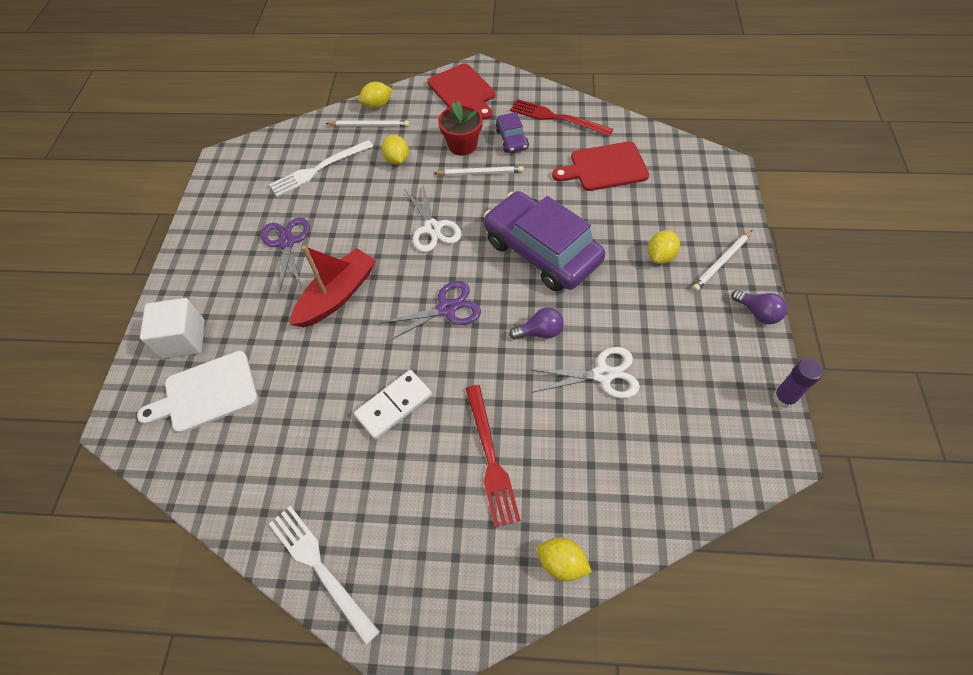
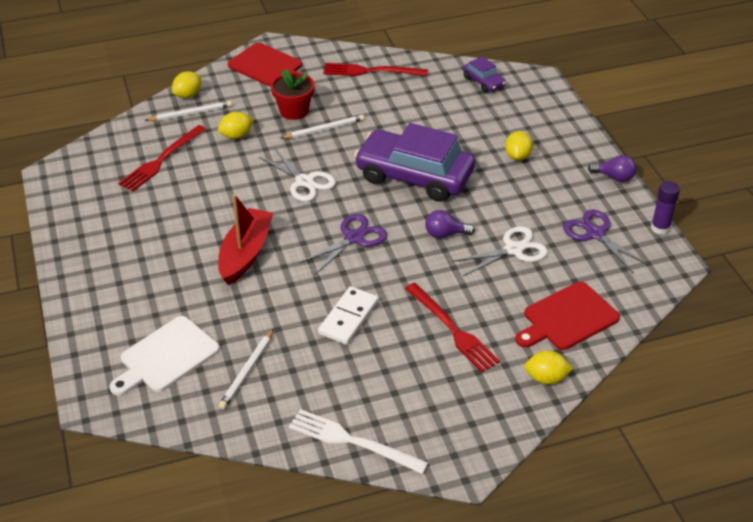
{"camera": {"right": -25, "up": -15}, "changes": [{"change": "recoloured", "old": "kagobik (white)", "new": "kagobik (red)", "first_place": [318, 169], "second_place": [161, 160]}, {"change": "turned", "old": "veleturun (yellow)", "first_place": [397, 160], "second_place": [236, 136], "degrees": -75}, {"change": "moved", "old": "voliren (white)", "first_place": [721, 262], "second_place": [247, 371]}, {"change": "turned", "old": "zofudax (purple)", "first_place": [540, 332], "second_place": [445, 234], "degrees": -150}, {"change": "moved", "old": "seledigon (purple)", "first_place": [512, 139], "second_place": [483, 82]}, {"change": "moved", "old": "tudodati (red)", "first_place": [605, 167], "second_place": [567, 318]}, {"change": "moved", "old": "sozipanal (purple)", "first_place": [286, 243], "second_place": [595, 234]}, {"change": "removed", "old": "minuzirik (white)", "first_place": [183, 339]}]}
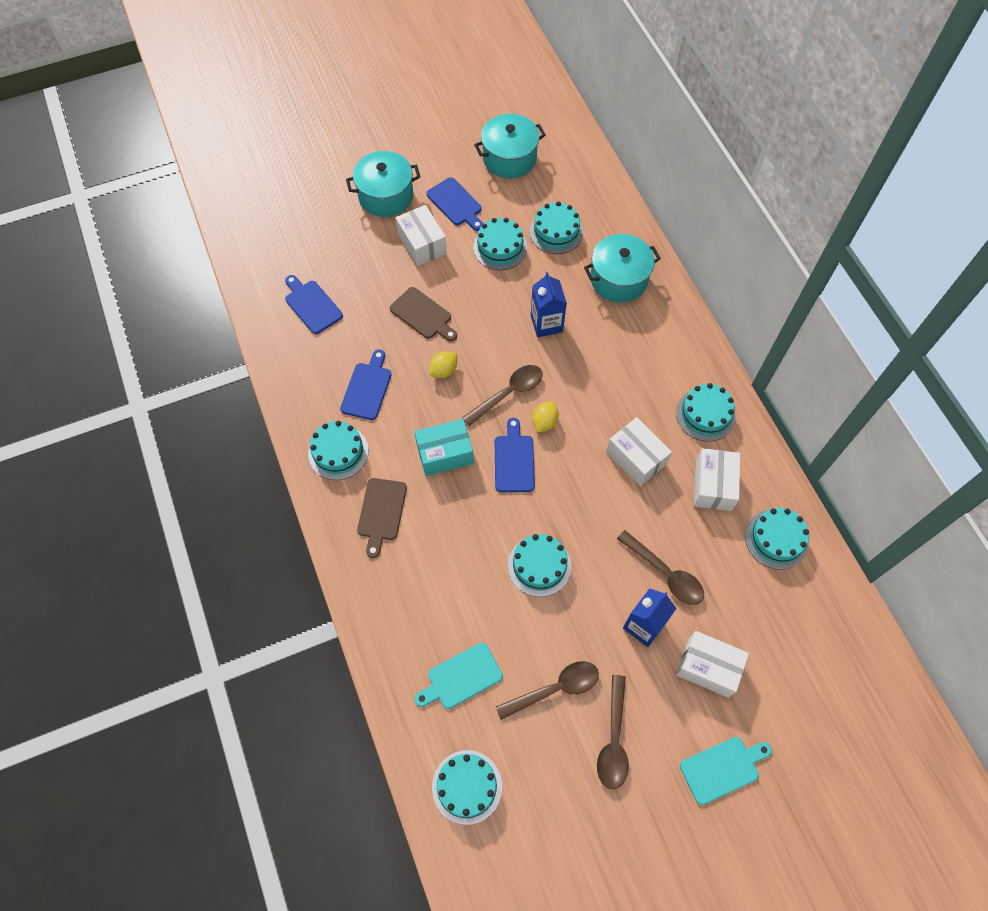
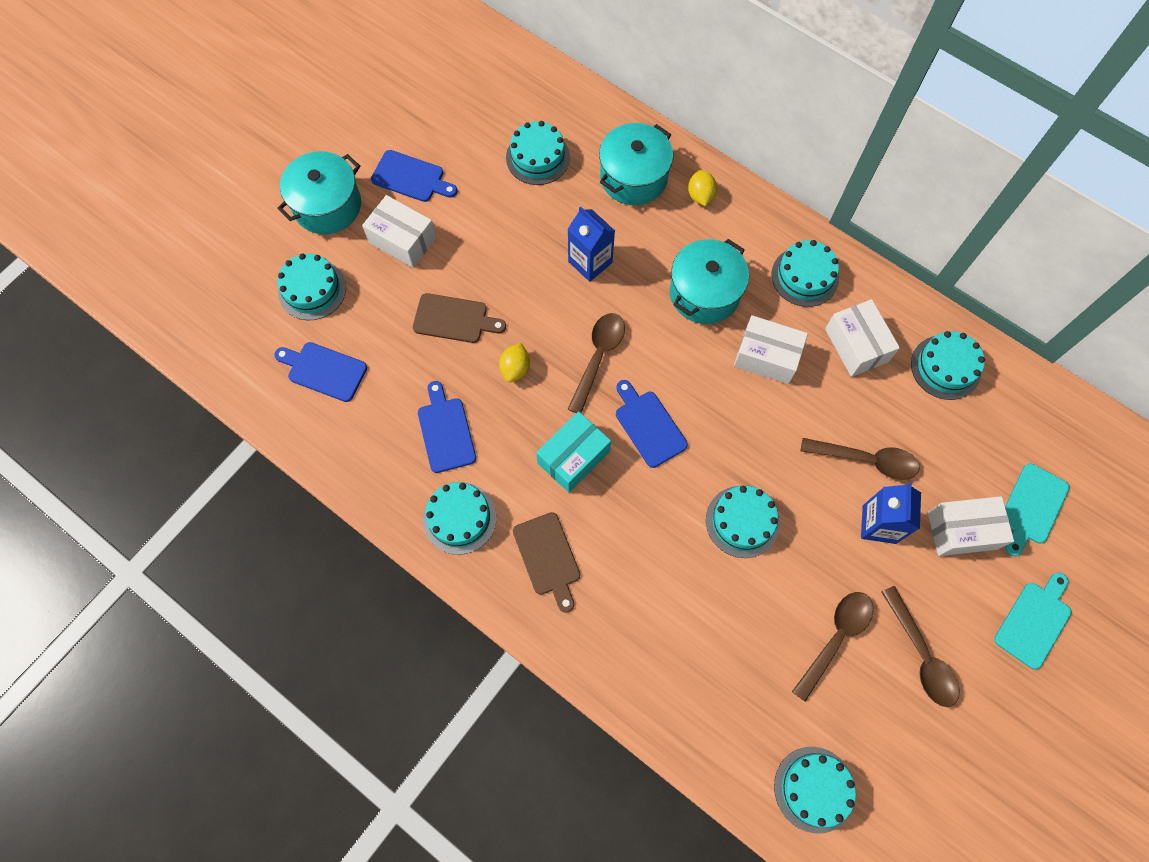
{"camera": {"right": -30, "up": 5}, "changes": [{"change": "moved", "old": "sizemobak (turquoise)", "first_place": [500, 248], "second_place": [312, 289]}, {"change": "moved", "old": "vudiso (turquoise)", "first_place": [509, 158], "second_place": [704, 293]}, {"change": "moved", "old": "veleturun (yellow)", "first_place": [544, 422], "second_place": [700, 196]}, {"change": "moved", "old": "tudodati (turquoise)", "first_place": [461, 677], "second_place": [1032, 507]}]}
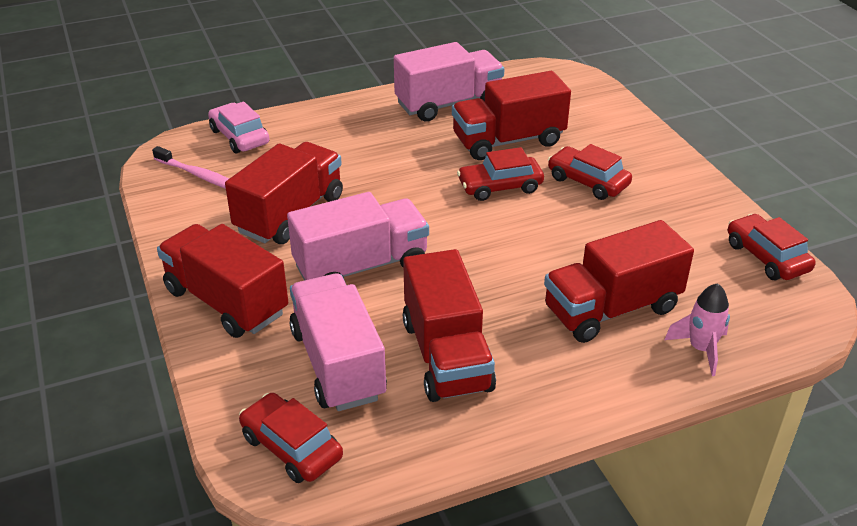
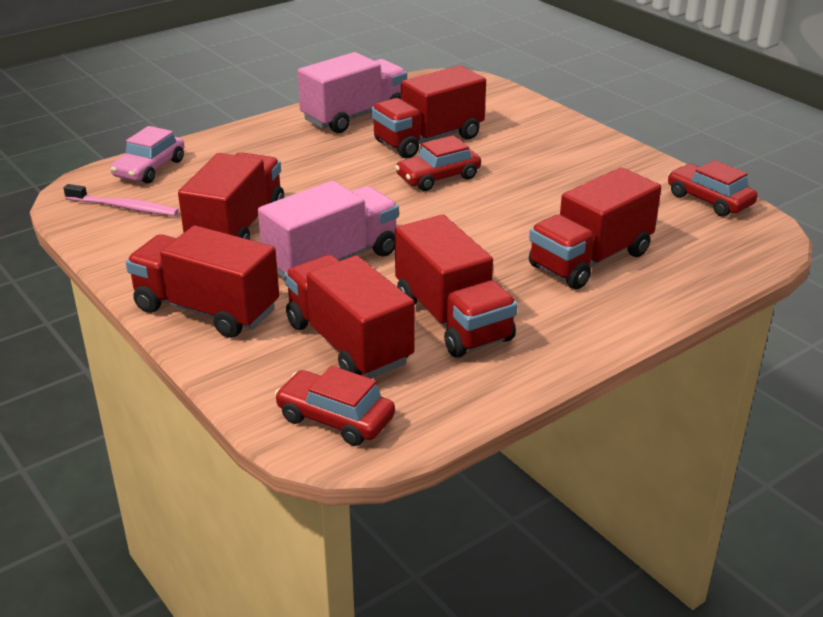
{"camera": {"right": -15, "up": -5}, "changes": [{"change": "turned", "old": "seledigon (pink)", "first_place": [239, 137], "second_place": [150, 169], "degrees": -105}, {"change": "recoloured", "old": "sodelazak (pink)", "new": "sodelazak (red)", "first_place": [338, 364], "second_place": [348, 343]}, {"change": "removed", "old": "seledigon (red)", "first_place": [588, 182]}, {"change": "removed", "old": "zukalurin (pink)", "first_place": [701, 349]}]}
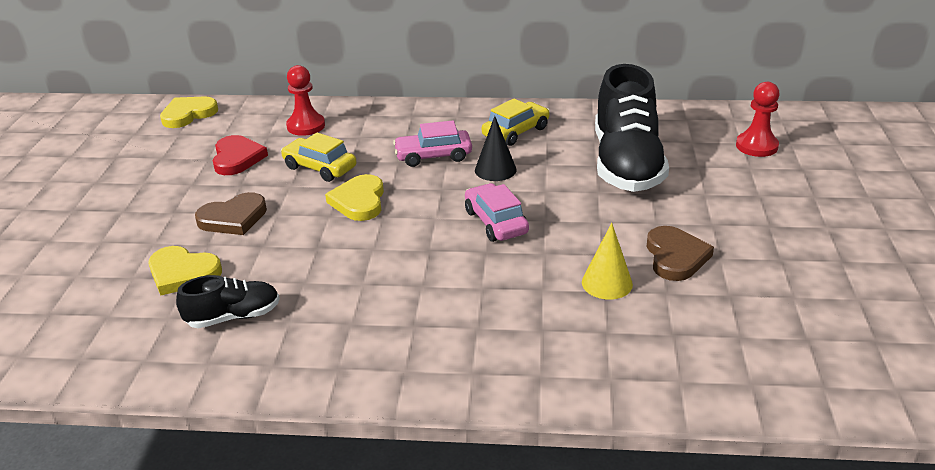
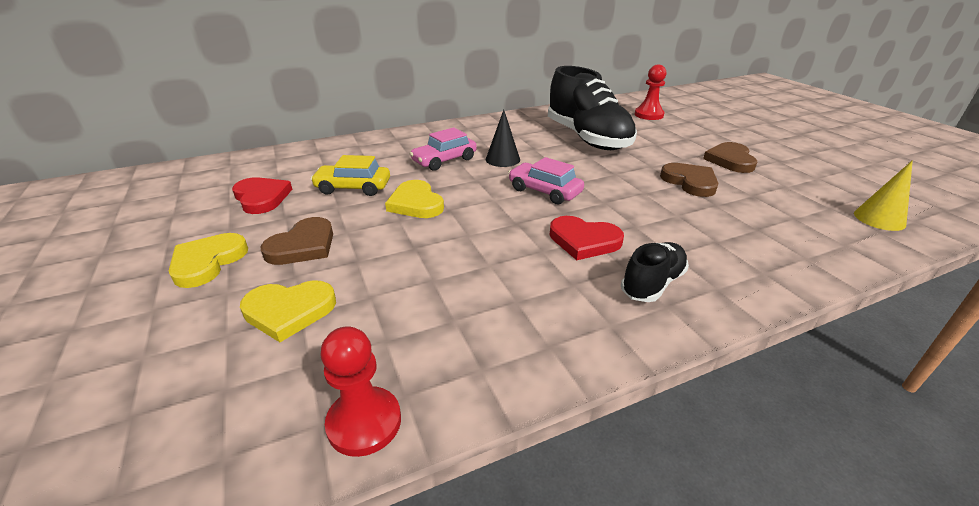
{"camera": {"right": -30, "up": 0}, "changes": [{"change": "moved", "old": "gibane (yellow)", "first_place": [188, 114], "second_place": [208, 262]}, {"change": "moved", "old": "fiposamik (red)", "first_place": [306, 126], "second_place": [364, 422]}, {"change": "added", "new": "gibane (red)", "second_place": [584, 241]}, {"change": "moved", "old": "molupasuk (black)", "first_place": [234, 317], "second_place": [652, 284]}, {"change": "added", "new": "gibane (brown)", "second_place": [730, 160]}, {"change": "moved", "old": "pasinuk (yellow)", "first_place": [607, 283], "second_place": [879, 219]}, {"change": "removed", "old": "seledigon (yellow)", "first_place": [516, 132]}]}
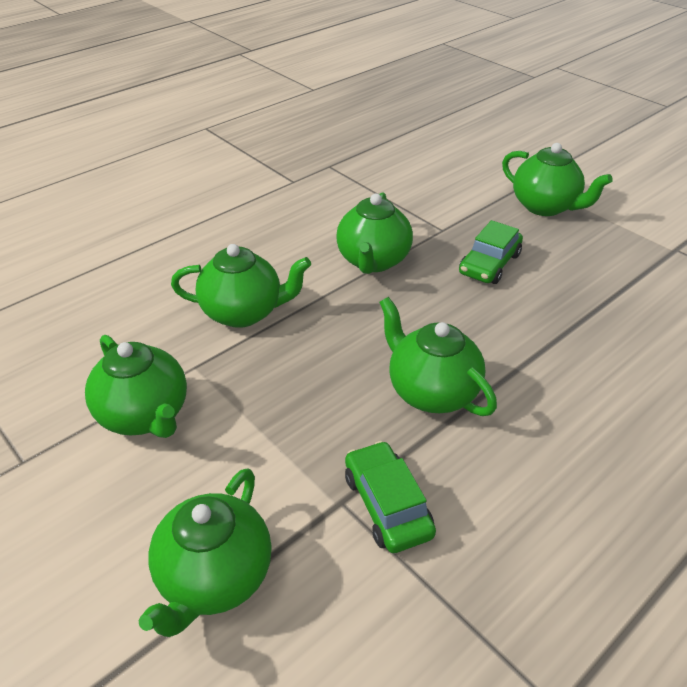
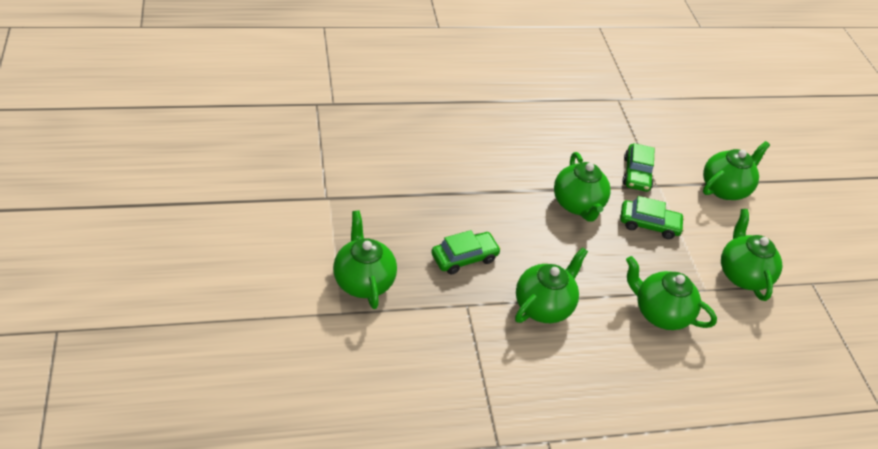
{"camera": {"right": -155, "up": 5}, "changes": [{"change": "added", "new": "seledigon (green)", "second_place": [649, 224]}]}
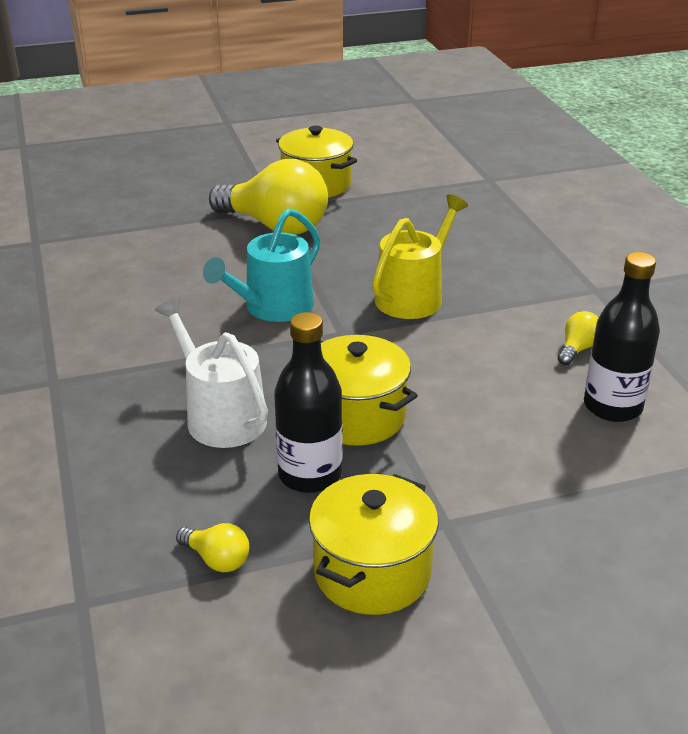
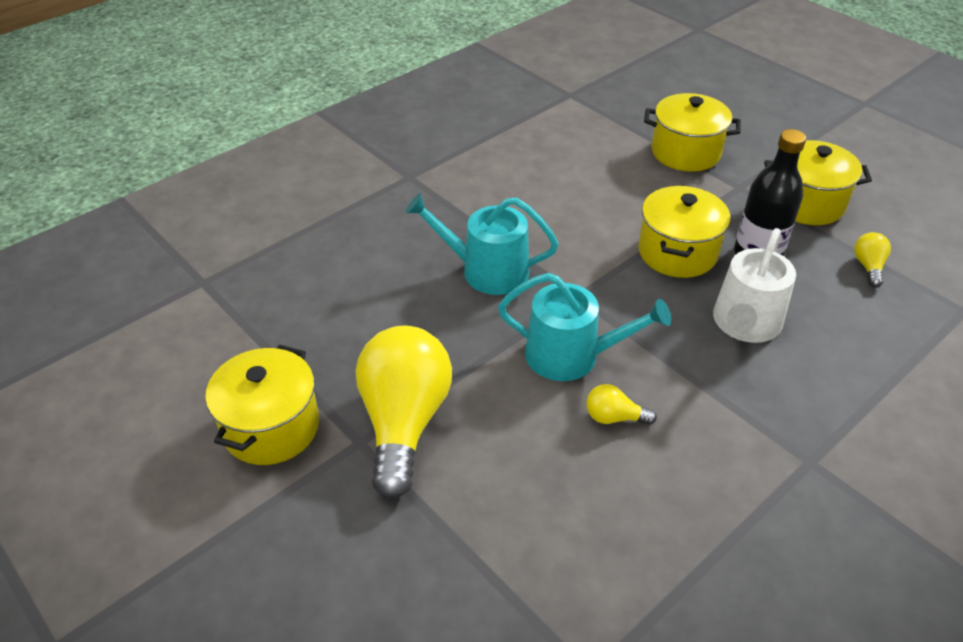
{"camera": {"right": -115, "up": 10}, "changes": [{"change": "recoloured", "old": "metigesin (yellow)", "new": "metigesin (turquoise)", "first_place": [413, 296], "second_place": [487, 271]}, {"change": "moved", "old": "zofudax (yellow)", "first_place": [577, 349], "second_place": [614, 417]}, {"change": "added", "new": "vudiso (yellow)", "second_place": [685, 152]}, {"change": "removed", "old": "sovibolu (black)", "first_place": [612, 407]}]}
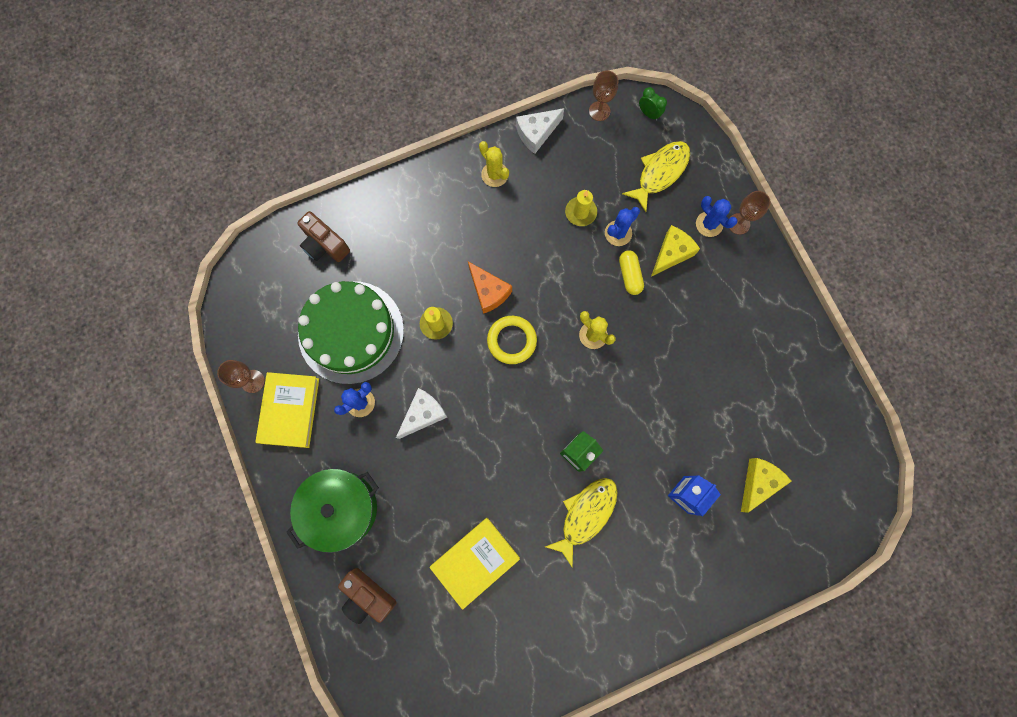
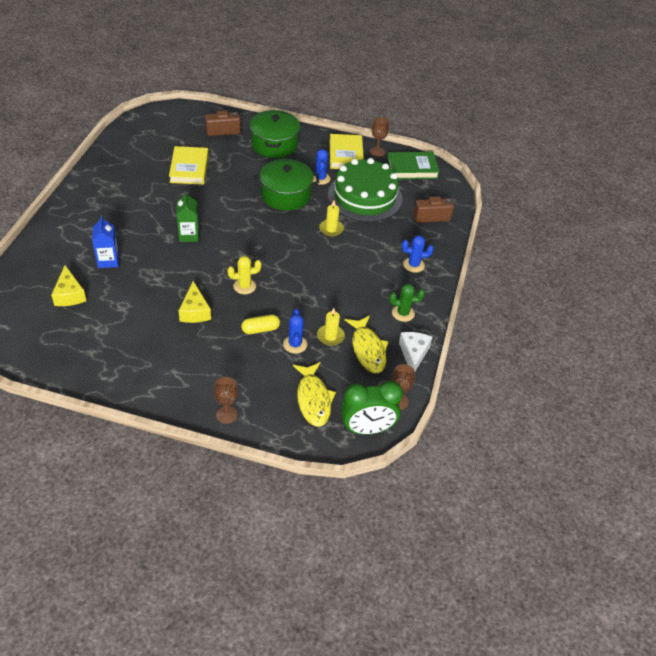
{"camera": {"right": 125, "up": -30}, "changes": [{"change": "moved", "old": "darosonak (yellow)", "first_place": [671, 253], "second_place": [195, 311]}, {"change": "turned", "old": "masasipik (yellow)", "first_place": [629, 275], "second_place": [260, 329], "degrees": -45}, {"change": "replaced", "old": "darosonak (white)", "new": "vudiso (green)", "first_place": [423, 414], "second_place": [286, 195]}, {"change": "turned", "old": "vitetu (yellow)", "first_place": [289, 410], "second_place": [346, 155], "degrees": 45}, {"change": "resized", "old": "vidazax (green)", "first_place": [648, 114], "second_place": [367, 429], "factor": 2.18}, {"change": "moved", "old": "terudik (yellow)", "first_place": [585, 515], "second_place": [367, 349]}, {"change": "added", "new": "vitetu (green)", "second_place": [412, 168]}, {"change": "recoloured", "old": "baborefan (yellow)", "new": "baborefan (green)", "first_place": [494, 175], "second_place": [403, 313]}, {"change": "moved", "old": "baborefan (blue)", "first_place": [709, 224], "second_place": [413, 265]}, {"change": "removed", "old": "darosonak (orange)", "first_place": [489, 291]}, {"change": "removed", "old": "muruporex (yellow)", "first_place": [511, 340]}]}
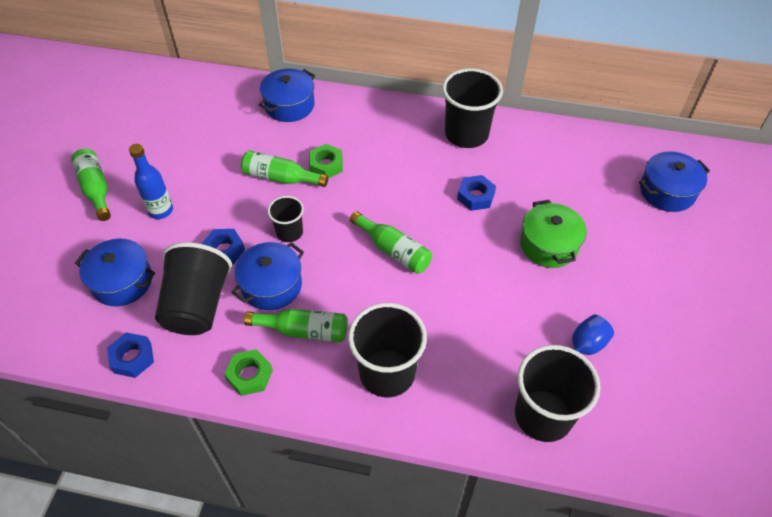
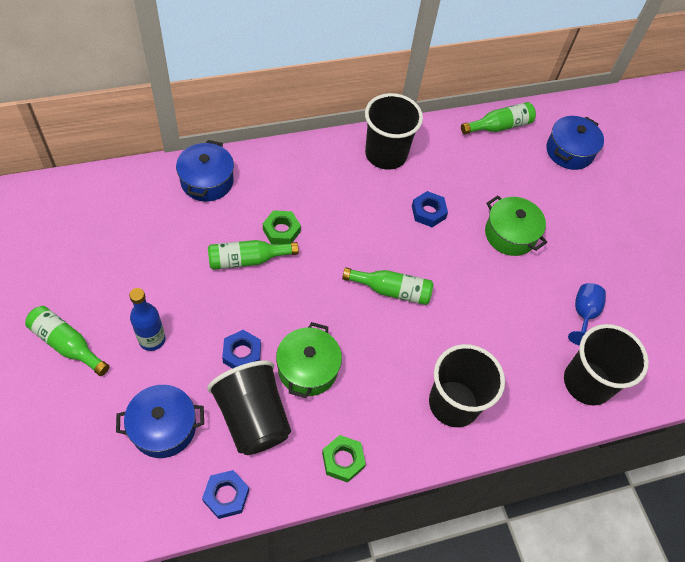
{"camera": {"right": -35, "up": 5}, "changes": [{"change": "recoloured", "old": "vudiso (blue)", "new": "vudiso (green)", "first_place": [271, 285], "second_place": [307, 369]}, {"change": "moved", "old": "sovibolu (green)", "first_place": [304, 331], "second_place": [499, 126]}, {"change": "removed", "old": "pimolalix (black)", "first_place": [289, 232]}]}
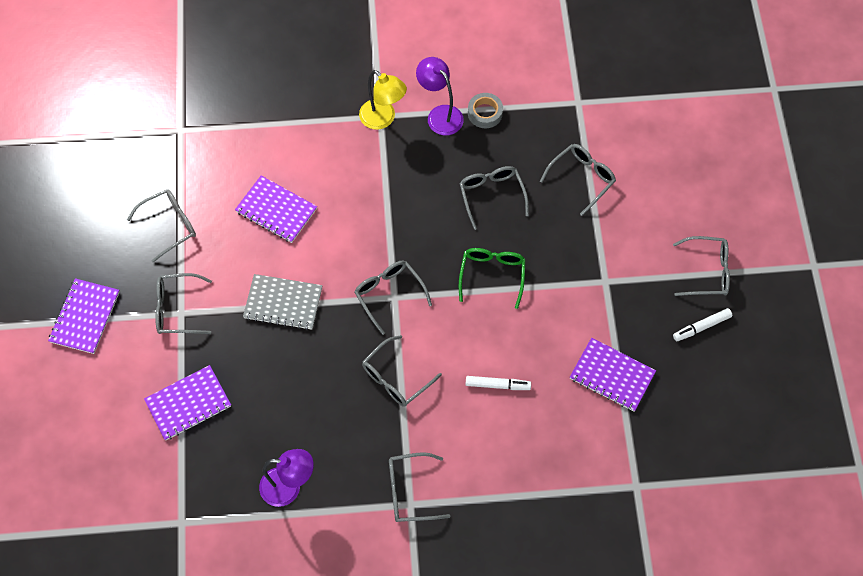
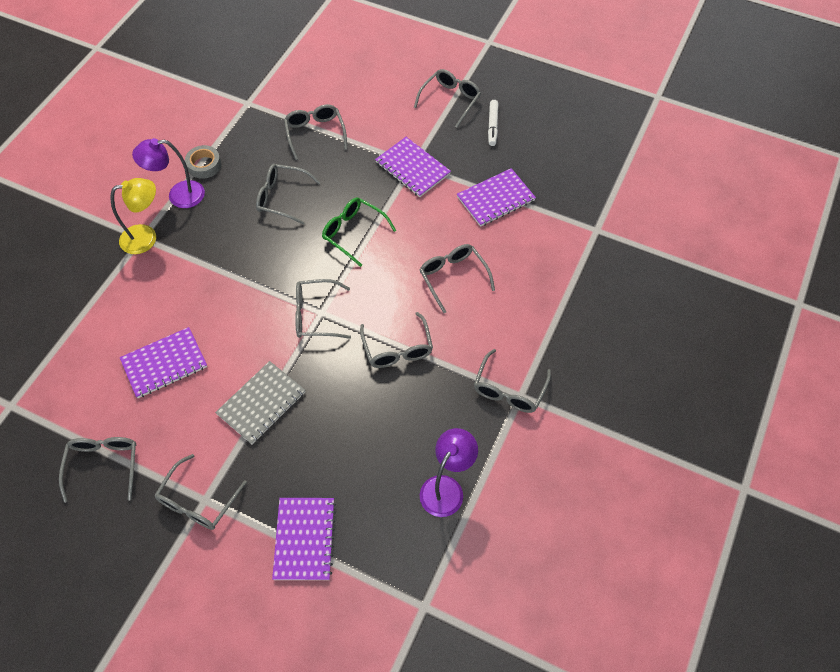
{"camera": {"right": -60, "up": -5}, "changes": [{"change": "moved", "old": "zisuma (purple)", "first_place": [85, 317], "second_place": [412, 168]}, {"change": "replaced", "old": "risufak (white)", "new": "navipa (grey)", "first_place": [497, 385], "second_place": [453, 278]}]}
